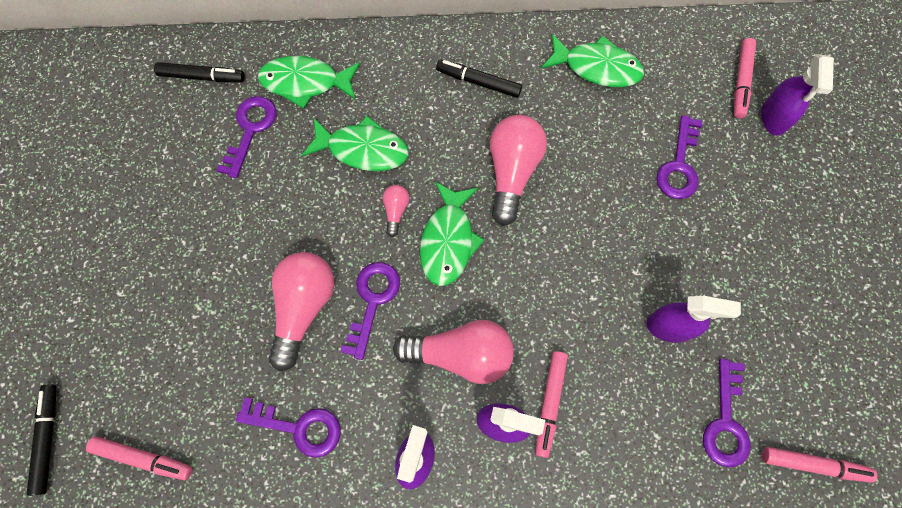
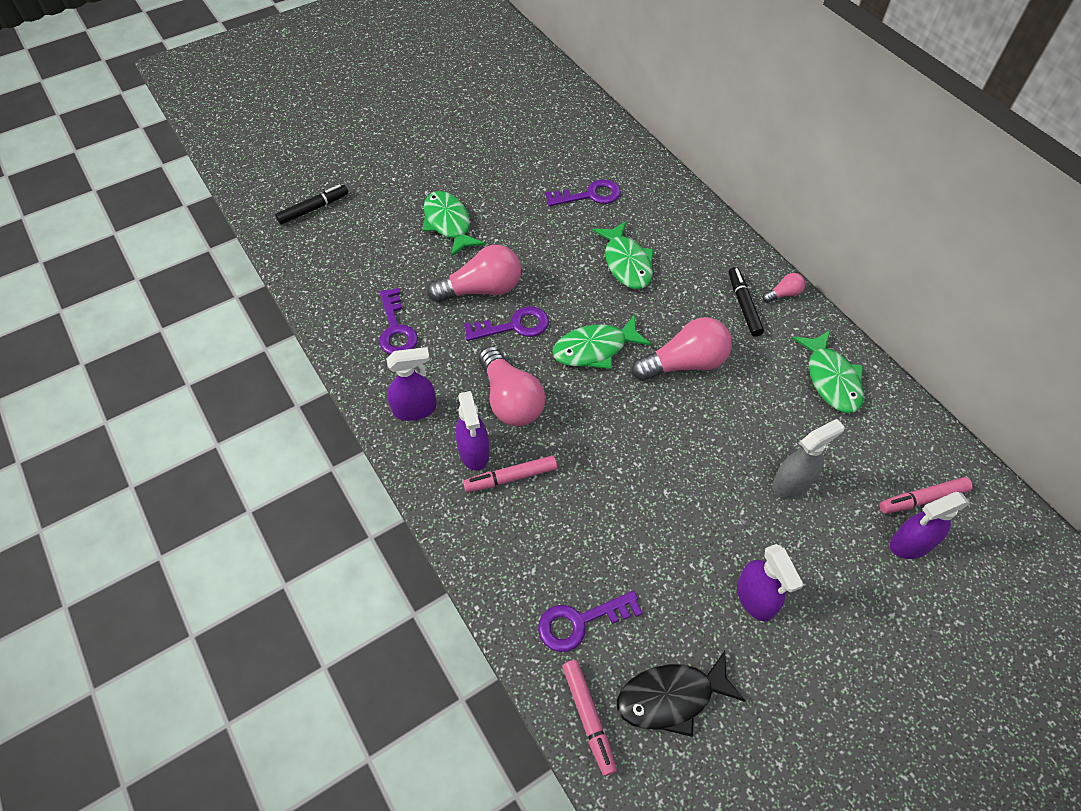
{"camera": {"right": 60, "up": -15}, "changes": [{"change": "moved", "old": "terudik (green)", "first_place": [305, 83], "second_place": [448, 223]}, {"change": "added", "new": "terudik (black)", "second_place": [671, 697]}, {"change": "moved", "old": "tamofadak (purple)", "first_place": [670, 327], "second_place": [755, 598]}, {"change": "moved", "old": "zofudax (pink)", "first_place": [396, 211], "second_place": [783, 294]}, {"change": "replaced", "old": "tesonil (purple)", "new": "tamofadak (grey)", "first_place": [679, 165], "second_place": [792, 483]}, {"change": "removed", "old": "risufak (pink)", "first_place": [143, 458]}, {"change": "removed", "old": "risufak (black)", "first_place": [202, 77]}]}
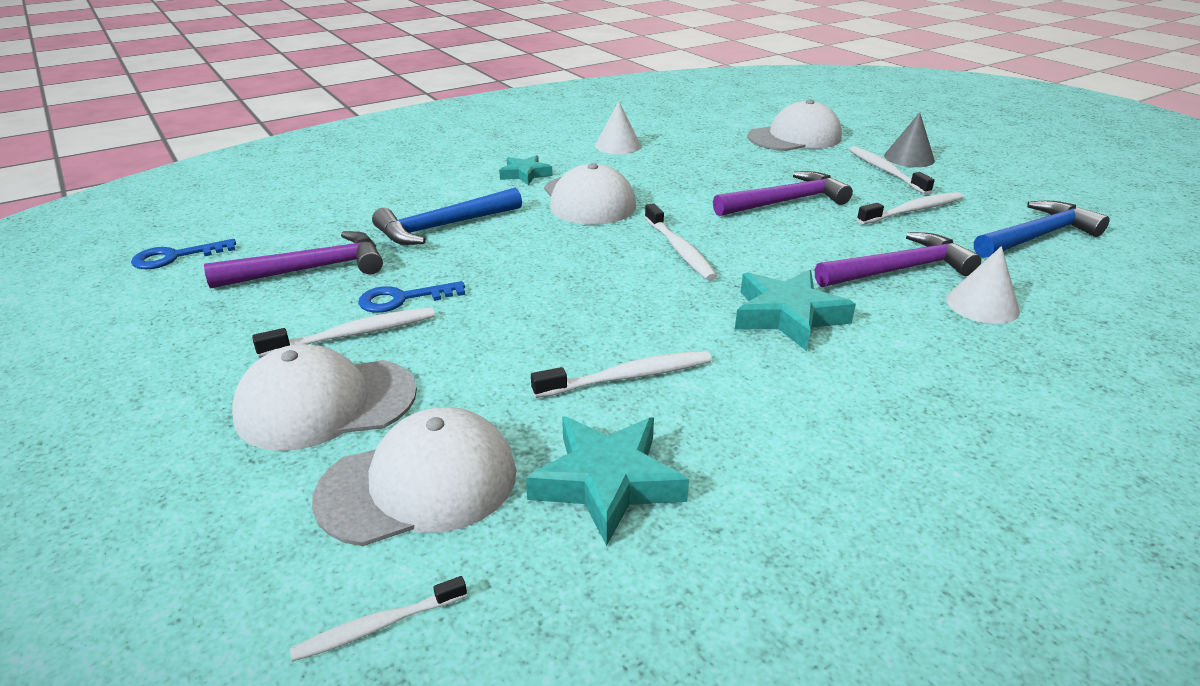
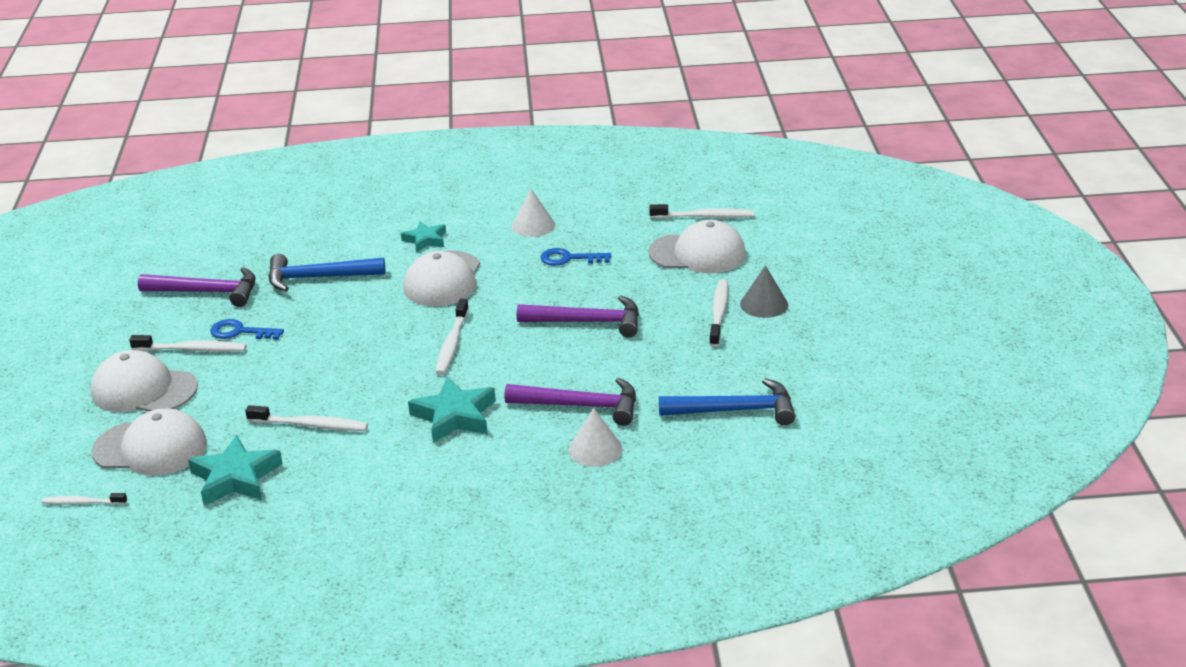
{"camera": {"right": 30, "up": 0}, "changes": [{"change": "moved", "old": "tesonil (blue)", "first_place": [175, 257], "second_place": [569, 258]}, {"change": "moved", "old": "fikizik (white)", "first_place": [912, 210], "second_place": [704, 217]}]}
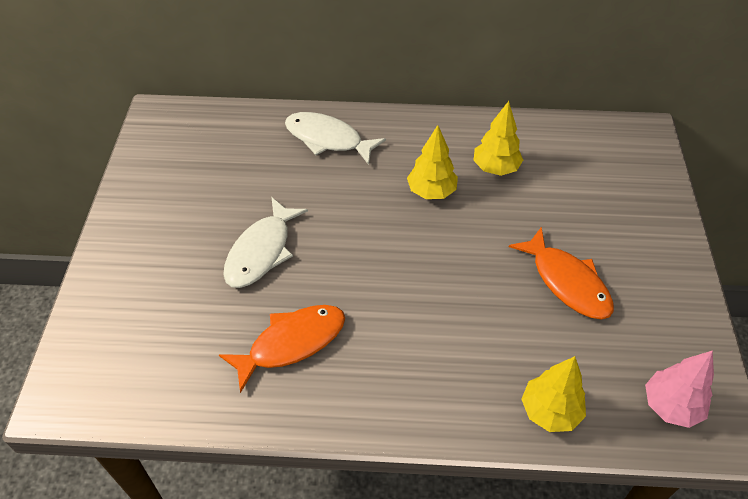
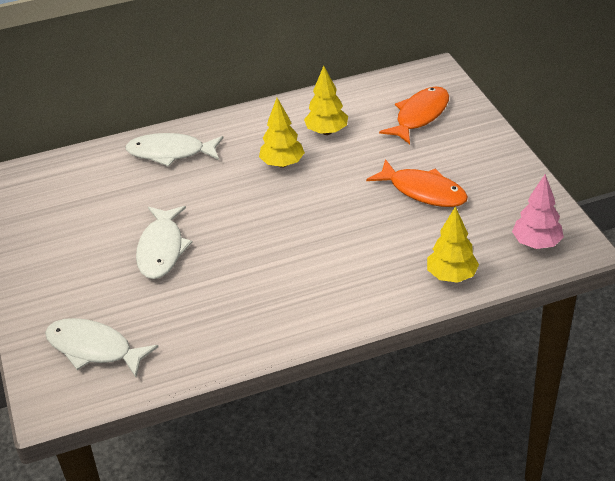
{"camera": {"right": -20, "up": -10}, "changes": [{"change": "added", "new": "terudik (white)", "second_place": [94, 349]}, {"change": "moved", "old": "terudik (orange)", "first_place": [291, 343], "second_place": [419, 116]}]}
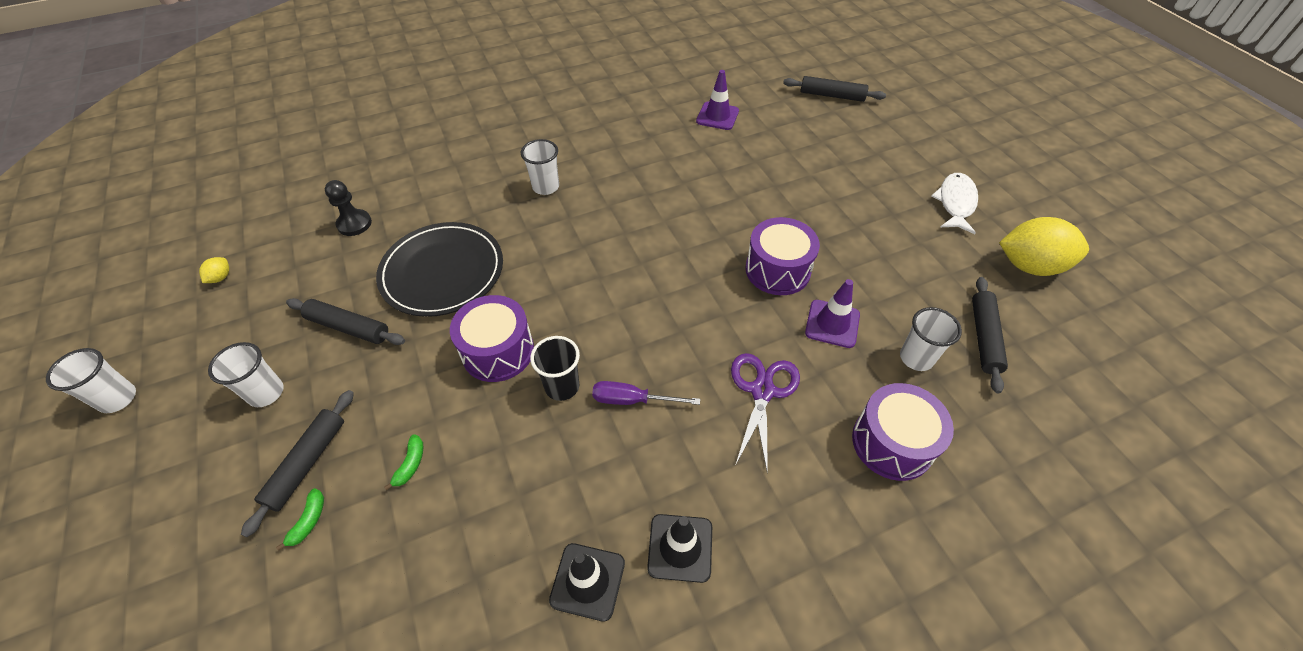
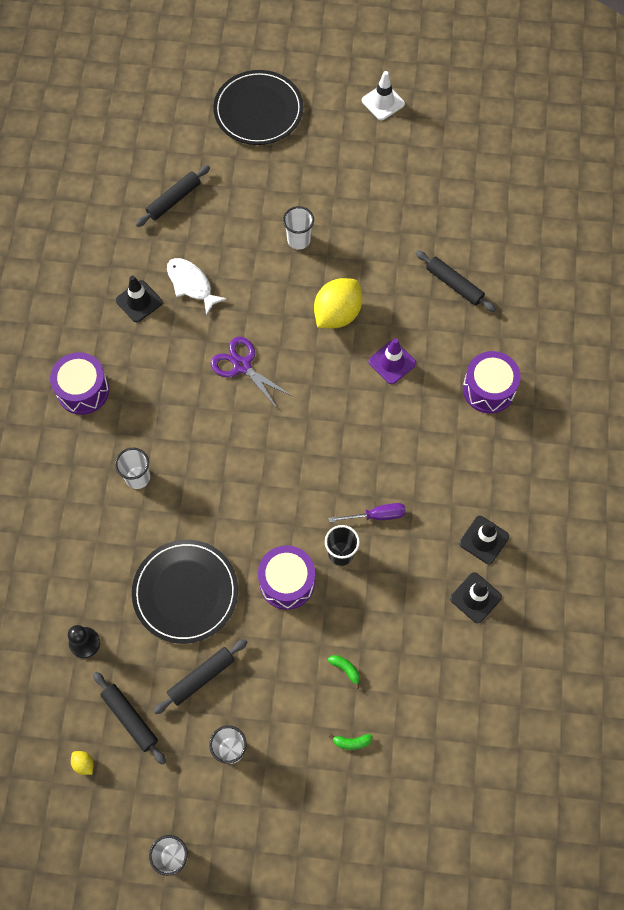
{"camera": {"right": -60, "up": 15}, "changes": [{"change": "moved", "old": "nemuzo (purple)", "first_place": [777, 270], "second_place": [83, 390]}, {"change": "moved", "old": "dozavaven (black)", "first_place": [307, 463], "second_place": [130, 718]}, {"change": "recoloured", "old": "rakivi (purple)", "new": "rakivi (black)", "first_place": [717, 116], "second_place": [139, 301]}, {"change": "moved", "old": "terudik (white)", "first_place": [955, 203], "second_place": [191, 284]}, {"change": "moved", "old": "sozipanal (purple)", "first_place": [762, 391], "second_place": [242, 366]}, {"change": "added", "new": "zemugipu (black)", "second_place": [258, 110]}, {"change": "moved", "old": "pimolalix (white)", "first_place": [916, 358], "second_place": [298, 240]}, {"change": "moved", "old": "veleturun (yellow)", "first_place": [1029, 266], "second_place": [337, 314]}, {"change": "turned", "old": "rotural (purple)", "first_place": [632, 400], "second_place": [376, 516], "degrees": -135}, {"change": "turned", "old": "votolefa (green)", "first_place": [309, 521], "second_place": [351, 742], "degrees": 135}, {"change": "added", "new": "rakivi (white)", "second_place": [383, 102]}]}
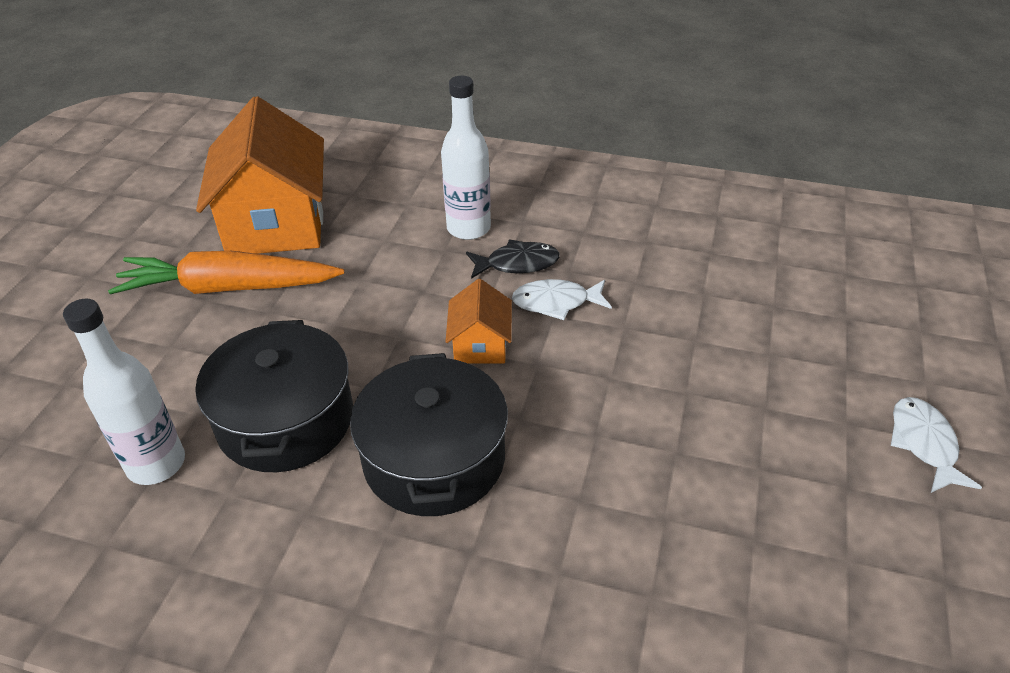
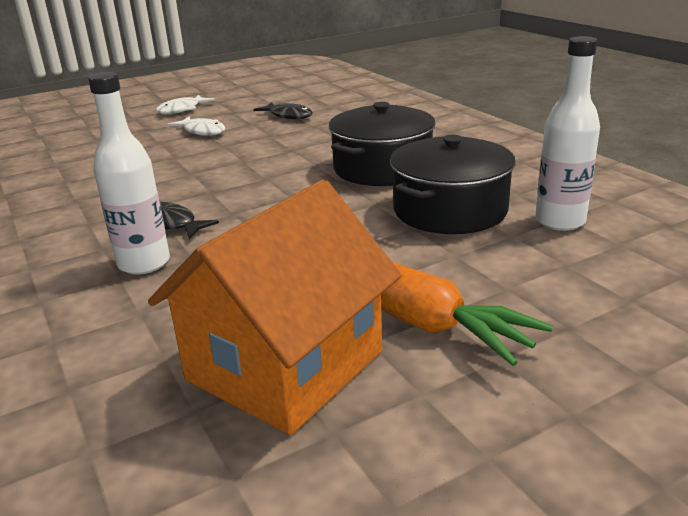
{"camera": {"right": -135, "up": -15}, "changes": [{"change": "moved", "old": "terudik (white)", "first_place": [556, 302], "second_place": [202, 131]}, {"change": "added", "new": "terudik (black)", "second_place": [288, 116]}, {"change": "removed", "old": "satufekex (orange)", "first_place": [480, 345]}]}
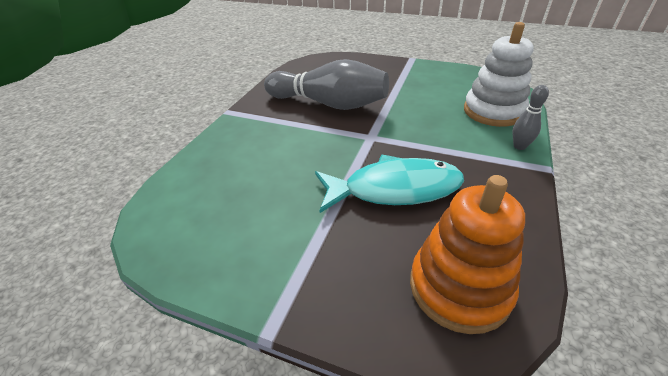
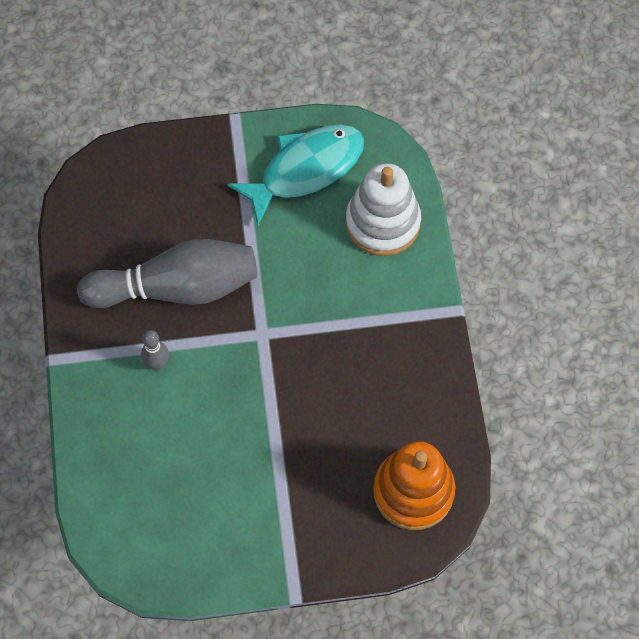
{"camera": {"right": -30, "up": 25}, "changes": [{"change": "moved", "old": "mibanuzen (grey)", "first_place": [519, 146], "second_place": [157, 363]}, {"change": "moved", "old": "terudik (turquoise)", "first_place": [394, 189], "second_place": [305, 170]}]}
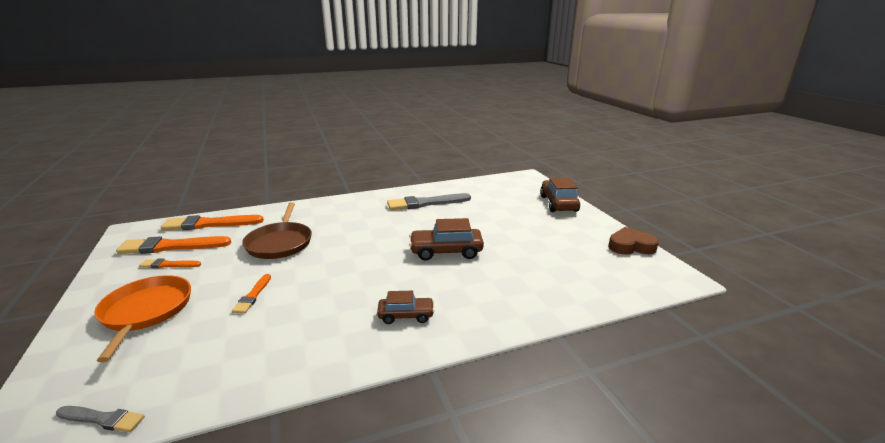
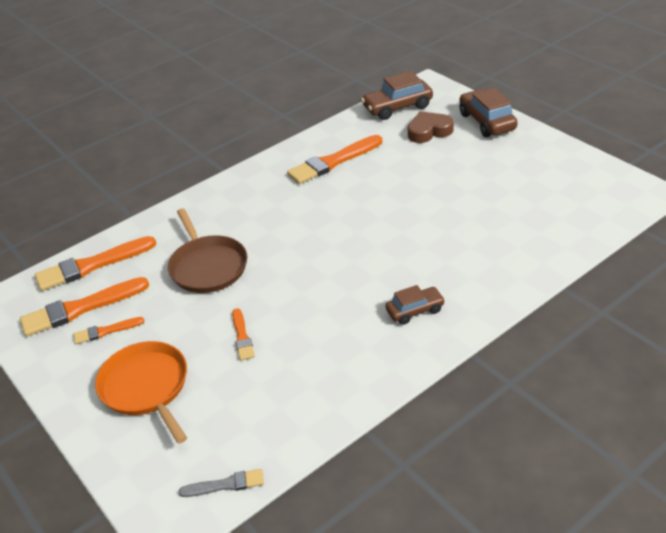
{"camera": {"right": -15, "up": 15}, "changes": [{"change": "recoloured", "old": "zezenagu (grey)", "new": "zezenagu (orange)", "first_place": [426, 203], "second_place": [333, 162]}, {"change": "moved", "old": "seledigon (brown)", "first_place": [446, 252], "second_place": [397, 107]}, {"change": "moved", "old": "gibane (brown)", "first_place": [630, 246], "second_place": [429, 131]}]}
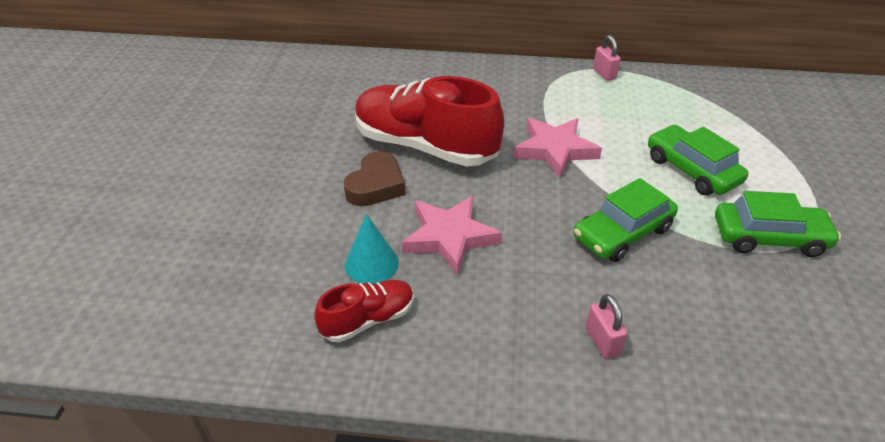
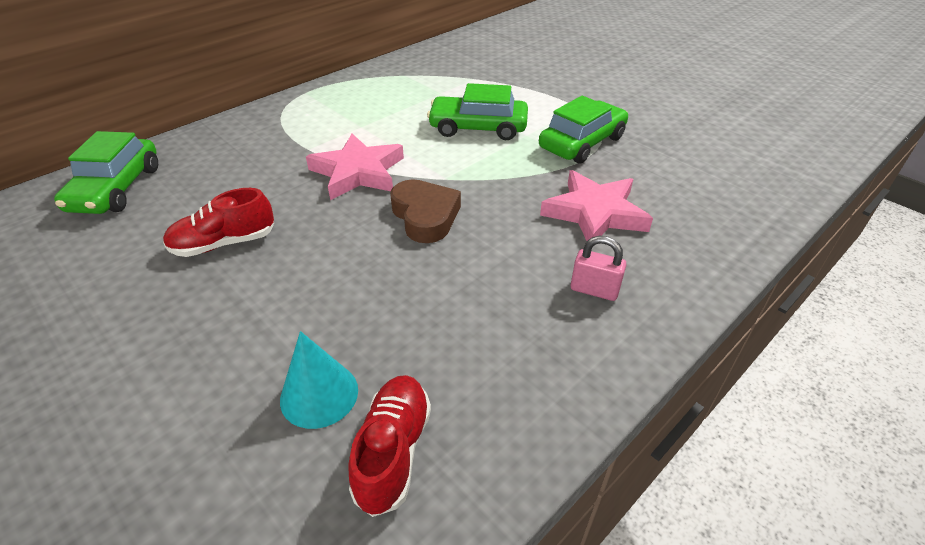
{"camera": {"right": -50, "up": 0}, "changes": [{"change": "moved", "old": "seledigon (green)", "first_place": [622, 233], "second_place": [116, 189]}, {"change": "resized", "old": "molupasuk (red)", "first_place": [425, 146], "second_place": [224, 243], "factor": 0.49}, {"change": "moved", "old": "gibane (brown)", "first_place": [376, 185], "second_place": [425, 216]}, {"change": "moved", "old": "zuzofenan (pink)", "first_place": [449, 237], "second_place": [595, 213]}, {"change": "removed", "old": "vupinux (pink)", "first_place": [604, 74]}]}
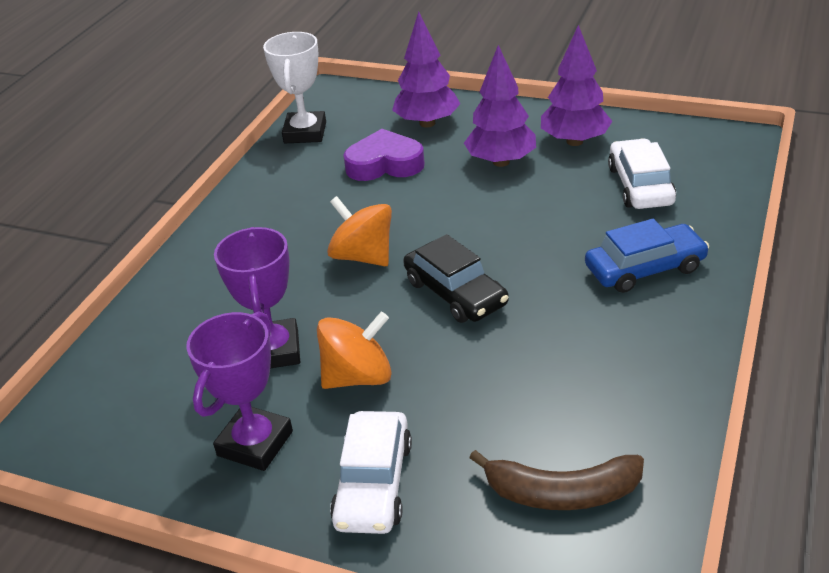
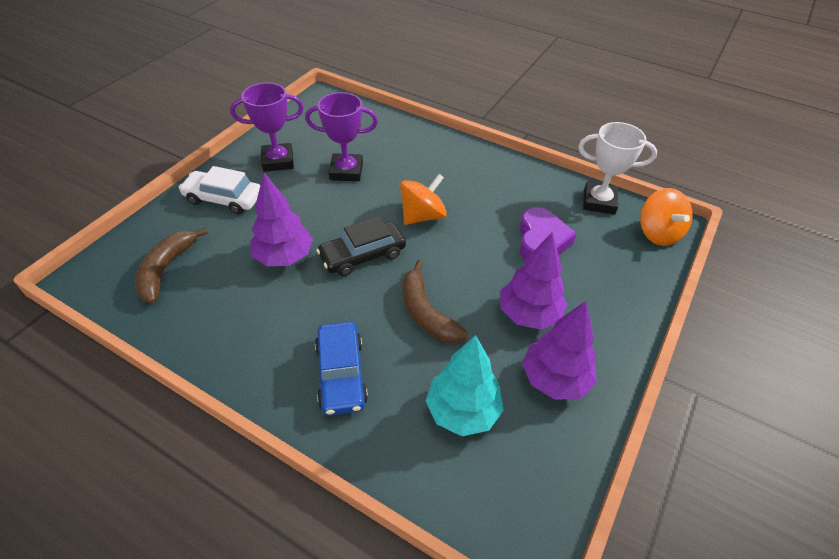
{"camera": {"right": 95, "up": 10}, "changes": [{"change": "turned", "old": "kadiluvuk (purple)", "first_place": [255, 443], "second_place": [278, 161], "degrees": -45}, {"change": "moved", "old": "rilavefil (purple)", "first_place": [427, 123], "second_place": [284, 257]}, {"change": "added", "new": "votolefa (brown)", "second_place": [426, 313]}, {"change": "replaced", "old": "seledigon (white)", "new": "rilavefil (turquoise)", "first_place": [640, 185], "second_place": [463, 411]}, {"change": "moved", "old": "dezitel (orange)", "first_place": [358, 377], "second_place": [658, 233]}]}
